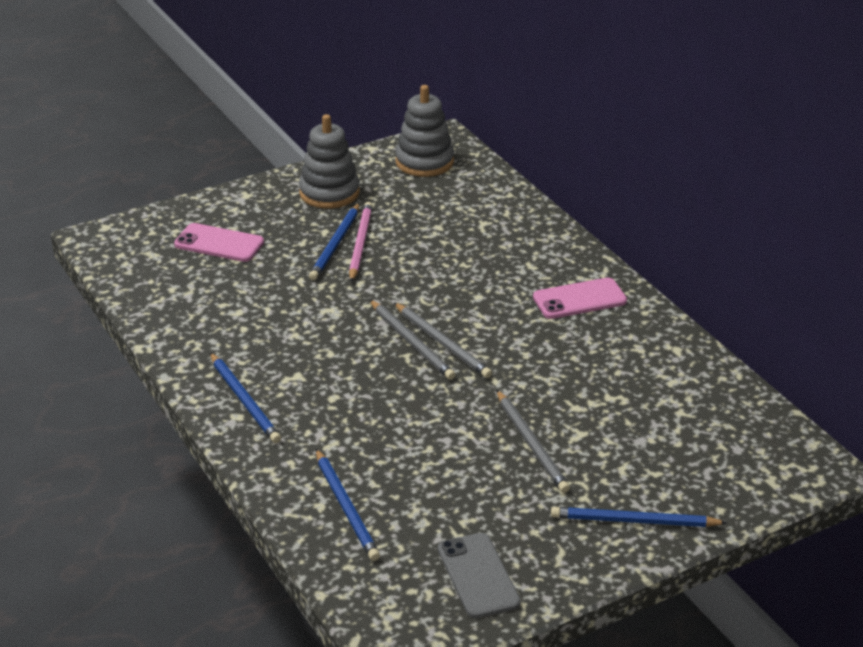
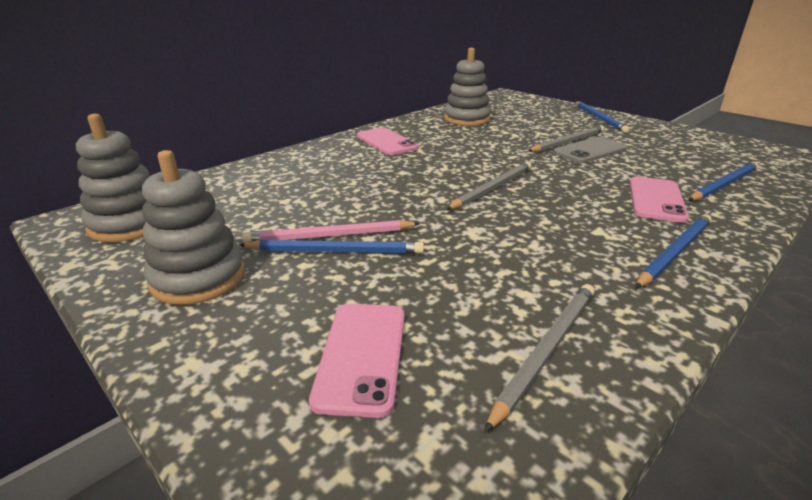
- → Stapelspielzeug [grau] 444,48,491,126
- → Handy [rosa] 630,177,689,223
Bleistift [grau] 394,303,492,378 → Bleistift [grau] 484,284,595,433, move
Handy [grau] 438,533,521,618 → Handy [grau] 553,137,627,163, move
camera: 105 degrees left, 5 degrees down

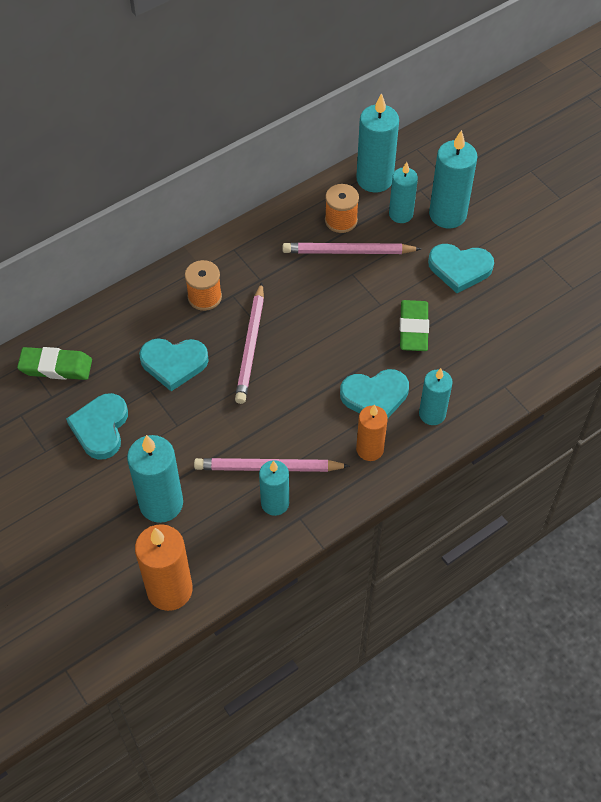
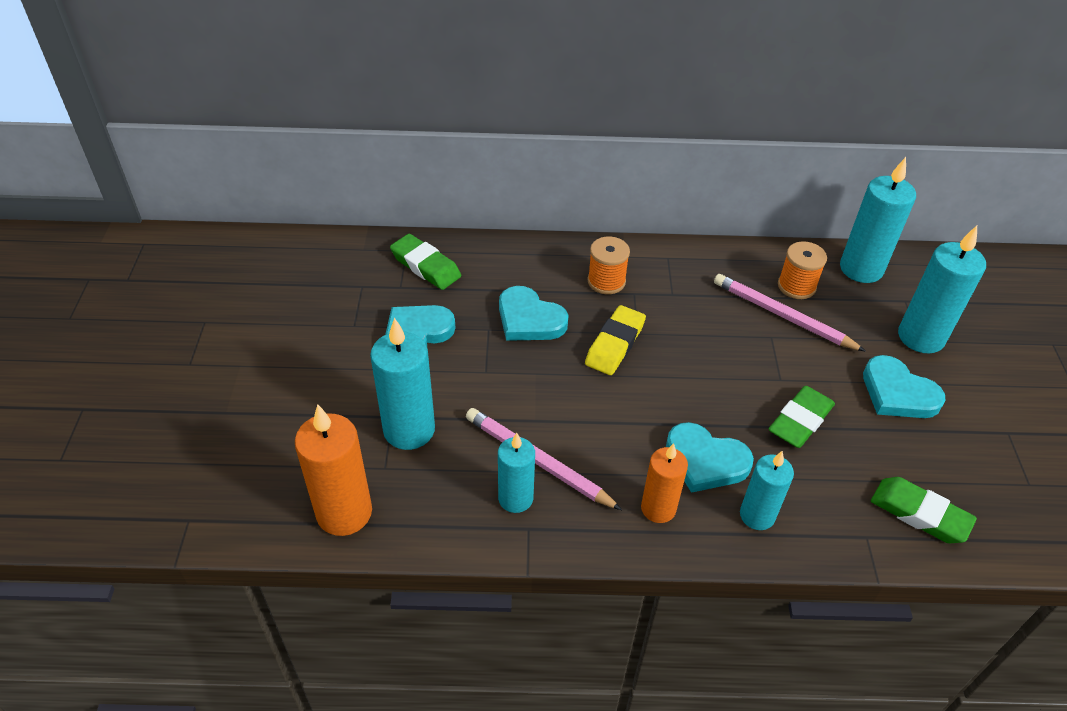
Kerze [türkis] 389,162,418,223 → -
- → Radiergummi [grün] 871,477,977,543
Bleistift [rosa] 235,282,264,404 → Radiergummi [gelb] 585,305,646,375
camera: 35 degrees right, 10 degrees down

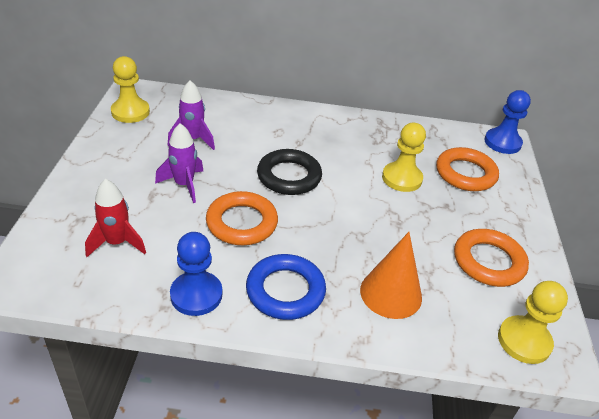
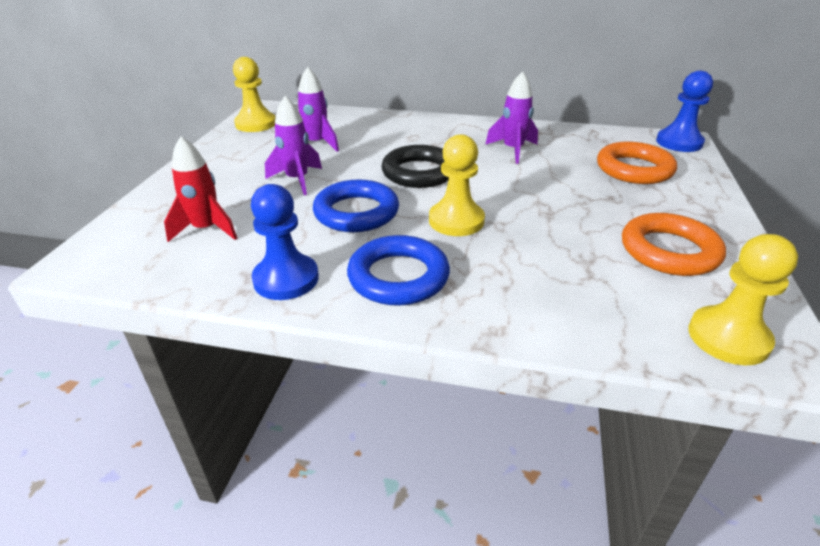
Kegel [orange] 360,232,422,319 → -
- → Rakete [lila] 485,71,538,164
Bauer [gelb] 382,123,426,192 → Bauer [gelb] 429,134,485,236, move
Ring [orange] 206,191,278,245 → Ring [blau] 313,180,399,232
camera: 10 degrees right, 5 degrees down

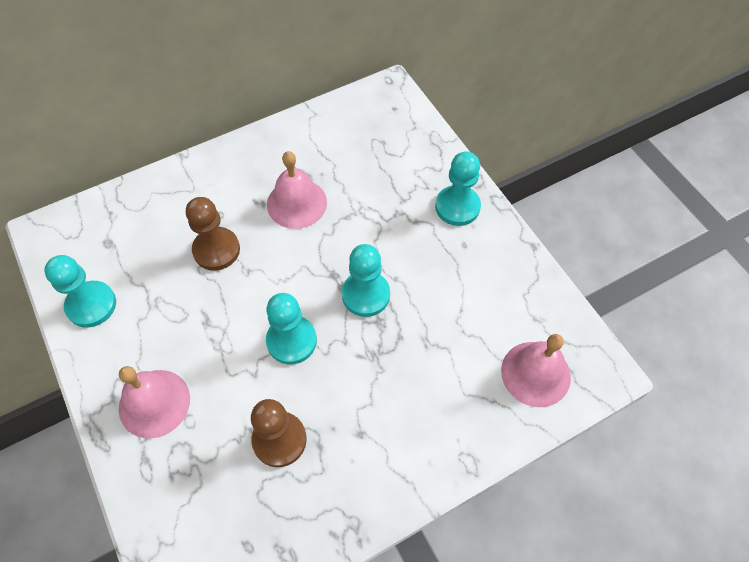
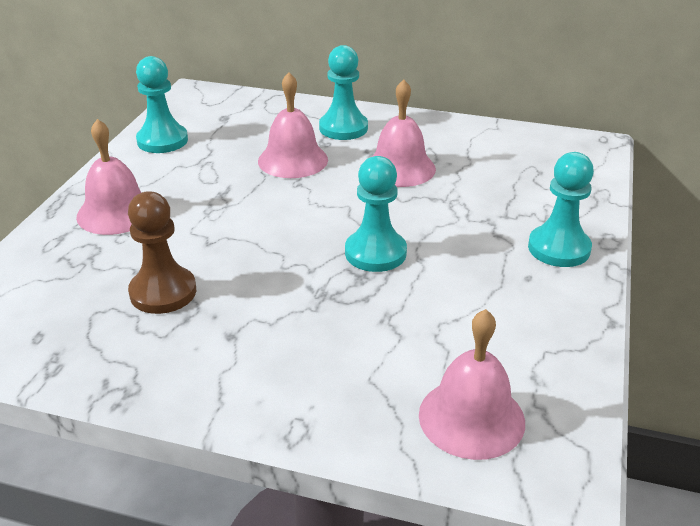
Bauer [türkis] 266,293,317,365 → Bauer [türkis] 319,45,368,140, move
Bauer [braun] 186,197,240,271 → Glocke [rosa] 258,72,328,178
camera: 45 degrees right, 25 degrees down

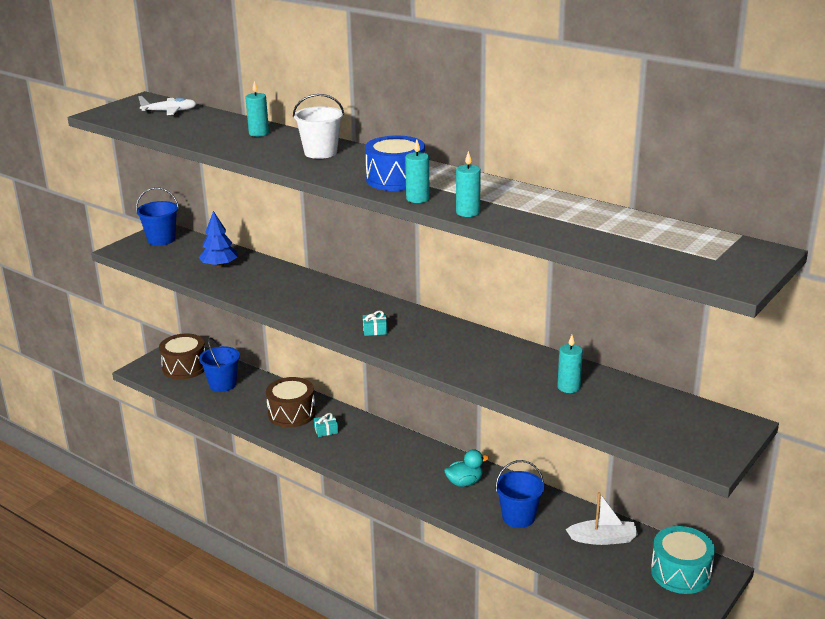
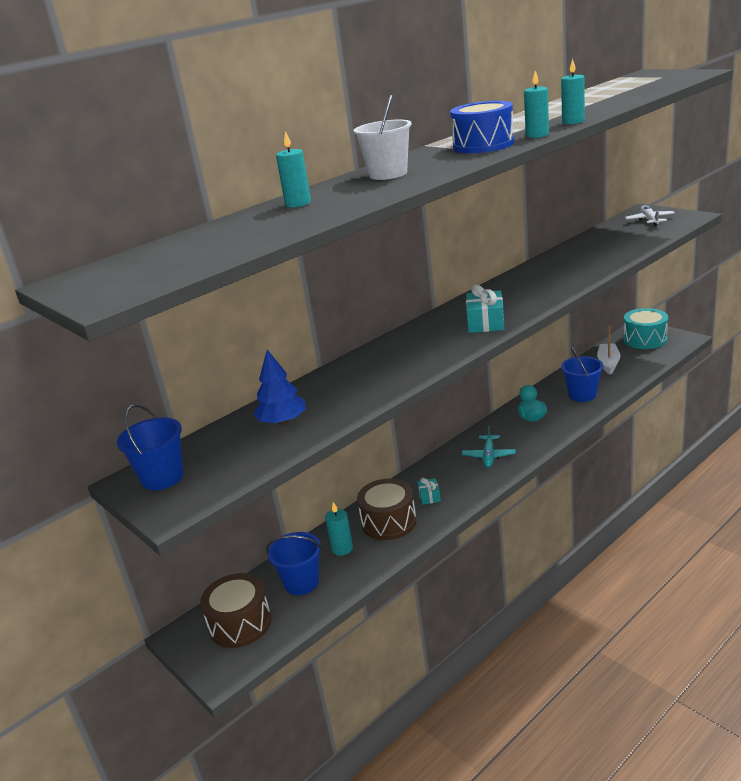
- → Flugzeug [türkis] 462,425,516,468
Flugzeug [weiß] 138,96,197,115 → Flugzeug [weiß] 625,205,675,226, move
Kerze [türkis] 557,335,583,393 → Kerze [türkis] 325,502,353,556, move
Geschenk [türkis] 363,311,387,336 → Geschenk [türkis] 466,285,504,333, x1.79
camera: 75 degrees left, 0 degrees up

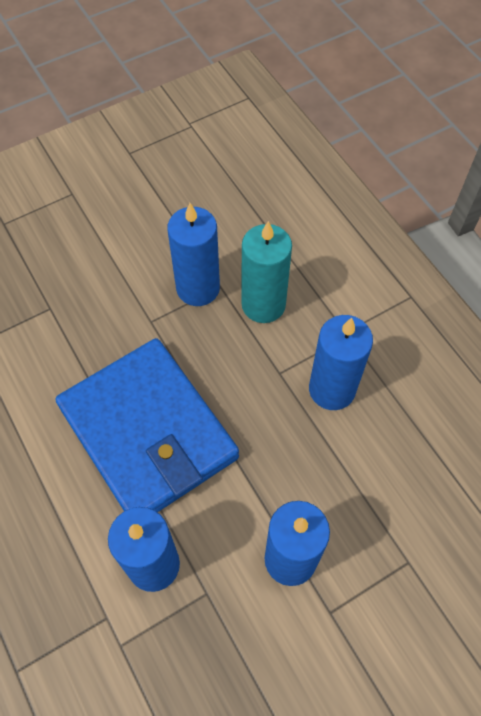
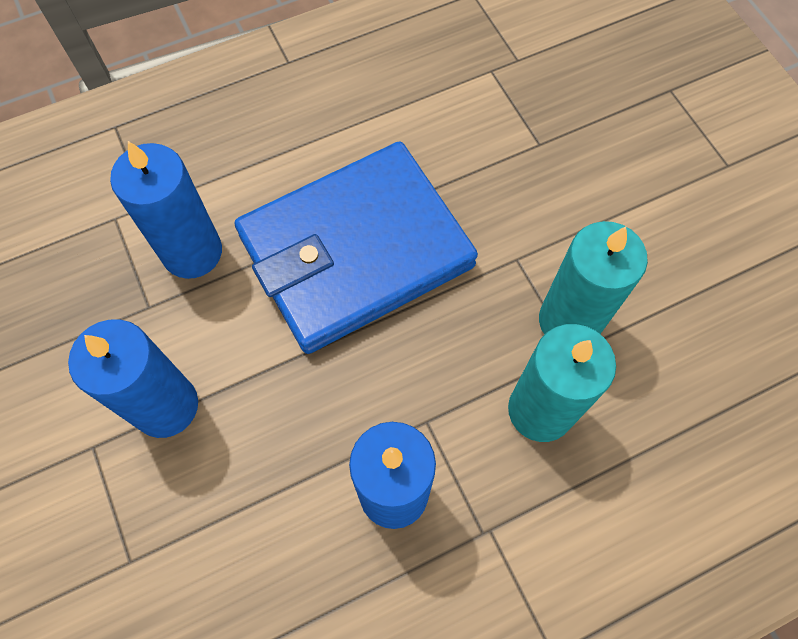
Kerze [blau] 167,203,220,306 → Kerze [türkis] 539,221,648,335
camera: 95 degrees right, 5 degrees up

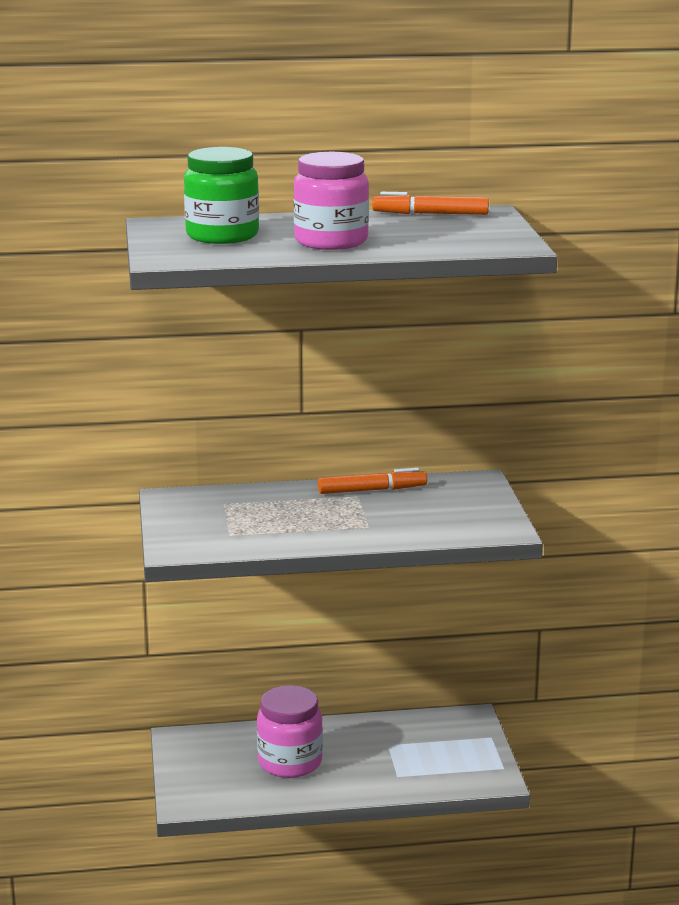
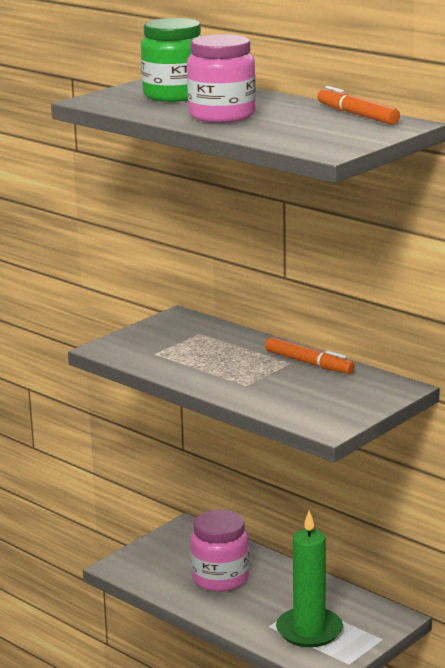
- → Kerze [grün] 276,510,343,647
camera: 50 degrees right, 0 degrees up

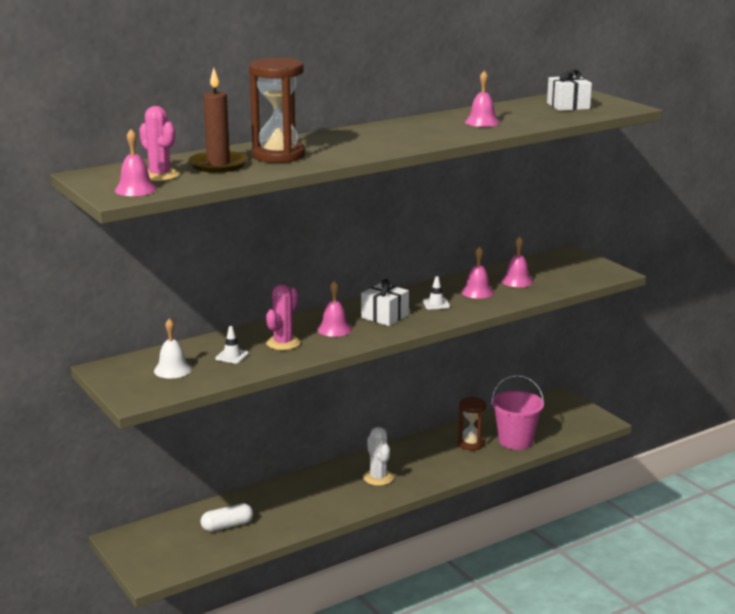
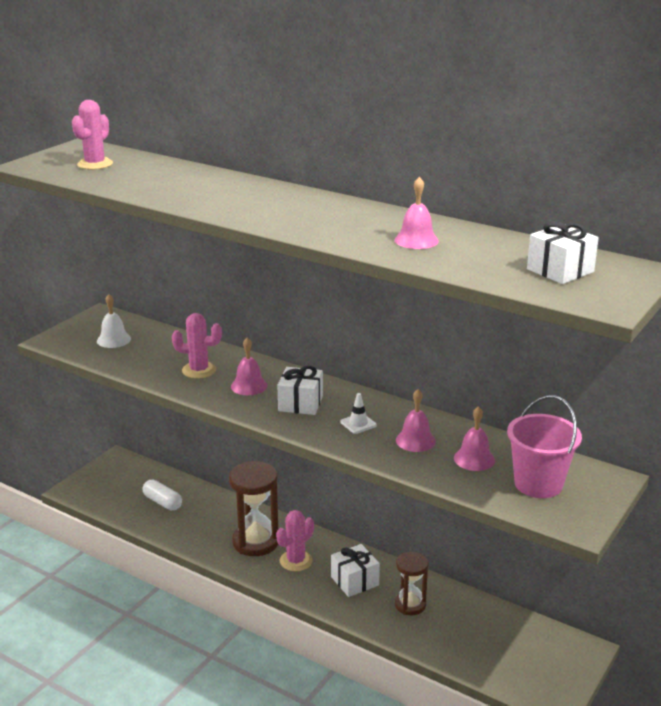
Glocke [rosa] 115,129,157,196 → -
Kerze [braun] 188,68,248,173 → -
Leitkegel [weiß] 215,326,249,364 → -
- → Geschenk [weiß] 331,544,380,597
Sanduhr [braun] 249,58,305,163 → Sanduhr [braun] 229,461,279,556, move
Eimer [rosa] 491,375,545,450 → Eimer [rosa] 507,395,582,498, move
Kaktus [weiß] 363,427,394,486 → Kaktus [rosa] 276,510,314,571
camera: 65 degrees right, 5 degrees up

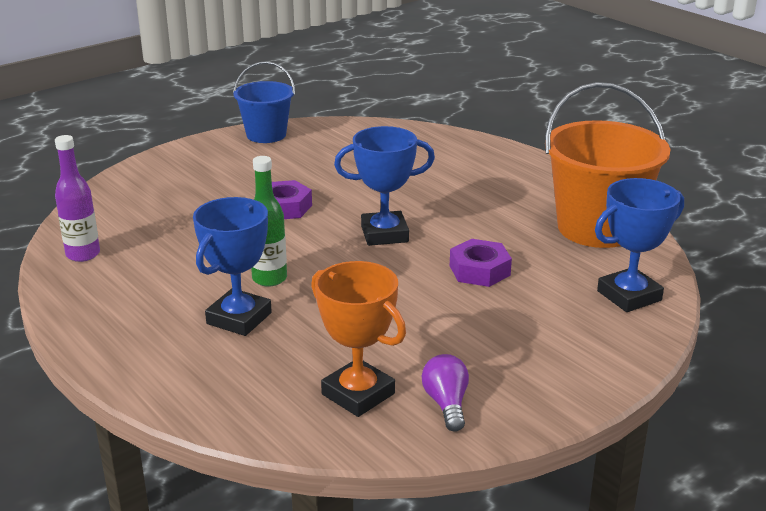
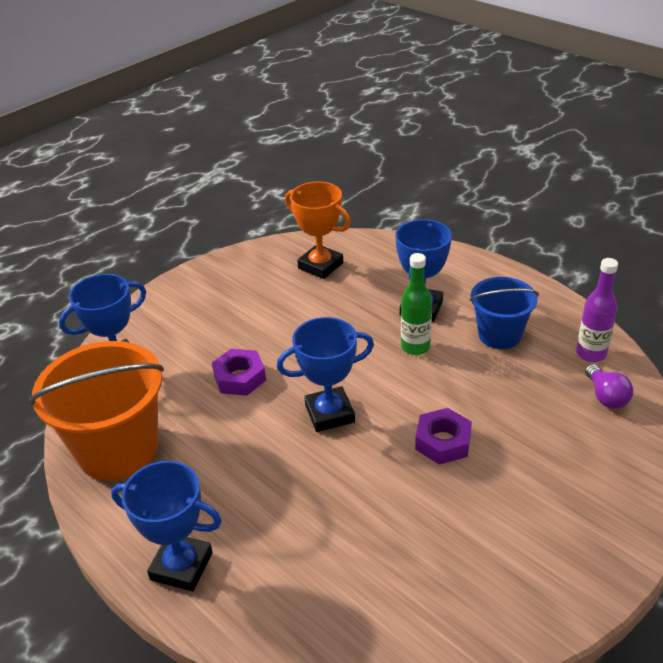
- → Pokal [blau] 111,461,222,592
Eimer [blau] 233,61,295,143 → Eimer [blau] 470,277,539,349, move
Glühbirne [lila] 422,354,469,432 → Glühbirne [lila] 585,364,633,409, move
camera: 175 degrees right, 10 degrees up

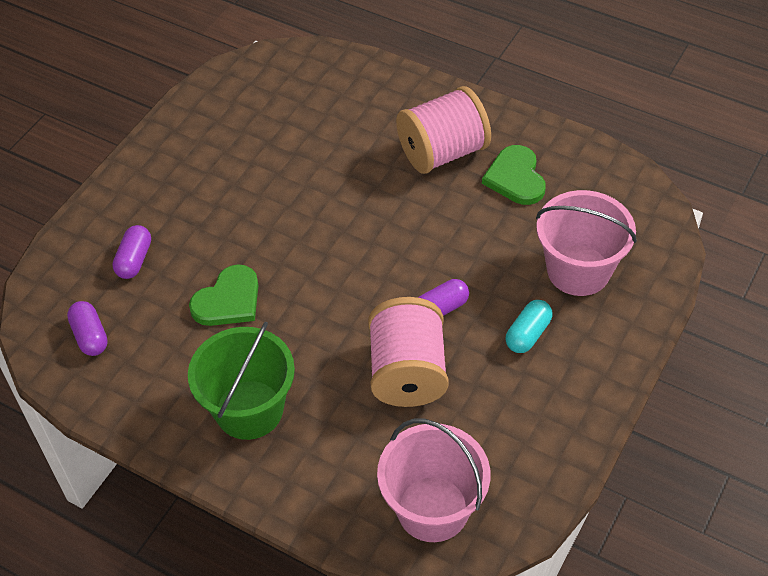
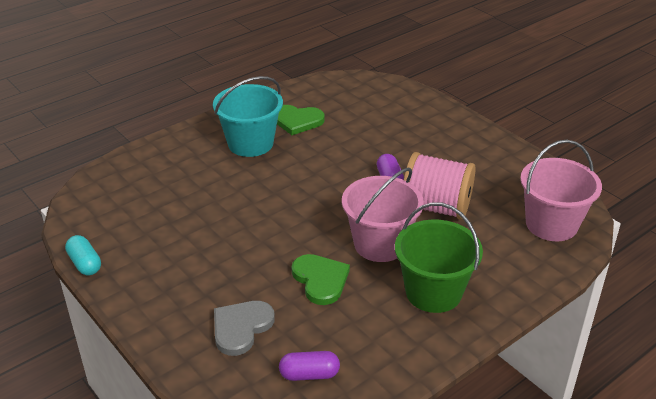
Kapsel [türkis] 506,300,553,353 → Kapsel [türkis] 65,235,101,276, move
Eimer [rosa] 536,190,637,296 → Eimer [rosa] 342,167,424,262, move
Kapsel [lila] 112,225,151,279 → Herz [grau] 214,301,275,356
Garnrolle [rosa] 396,86,491,174 → Eimer [türkis] 213,76,283,157
camera: 70 degrees left, 15 degrees down

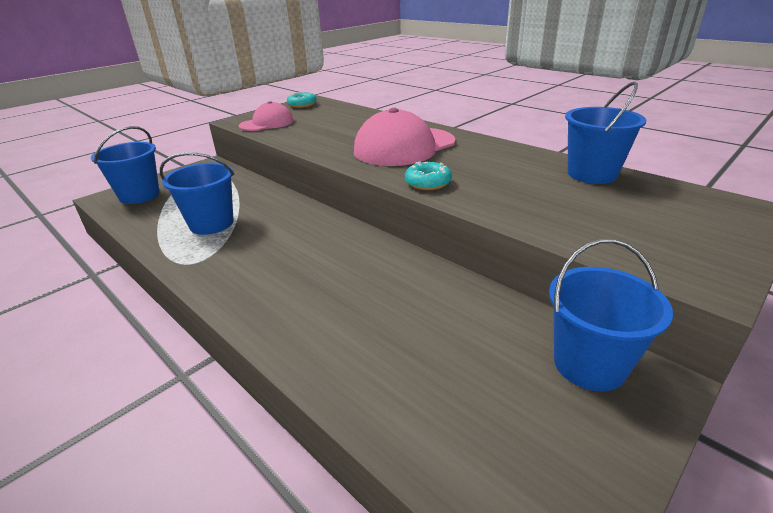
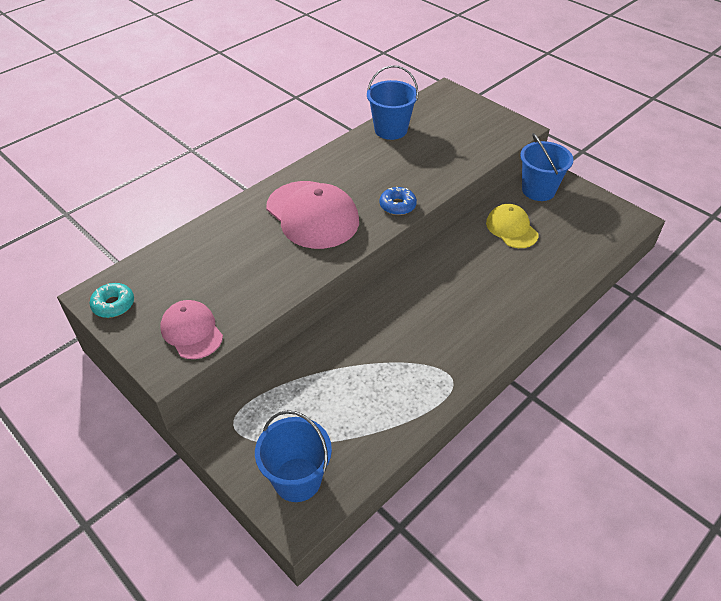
Eimer [blau] 160,152,234,235 → -
- → Kappe [gelb] 486,204,538,248
Donut [türkis] 405,162,452,190 → Donut [blau] 379,186,417,215
camera: 90 degrees left, 15 degrees up

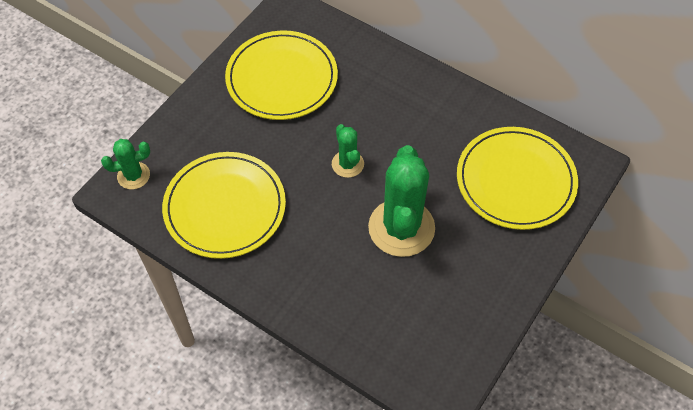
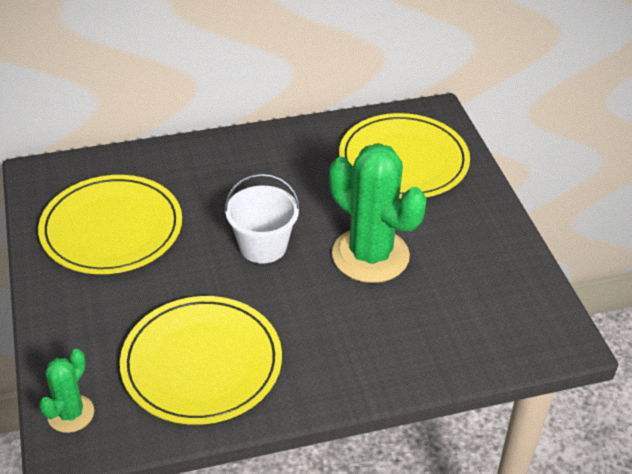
Kaktus [grün] 332,124,364,178 → Eimer [weiß] 224,174,300,264
camera: 50 degrees left, 15 degrees down

